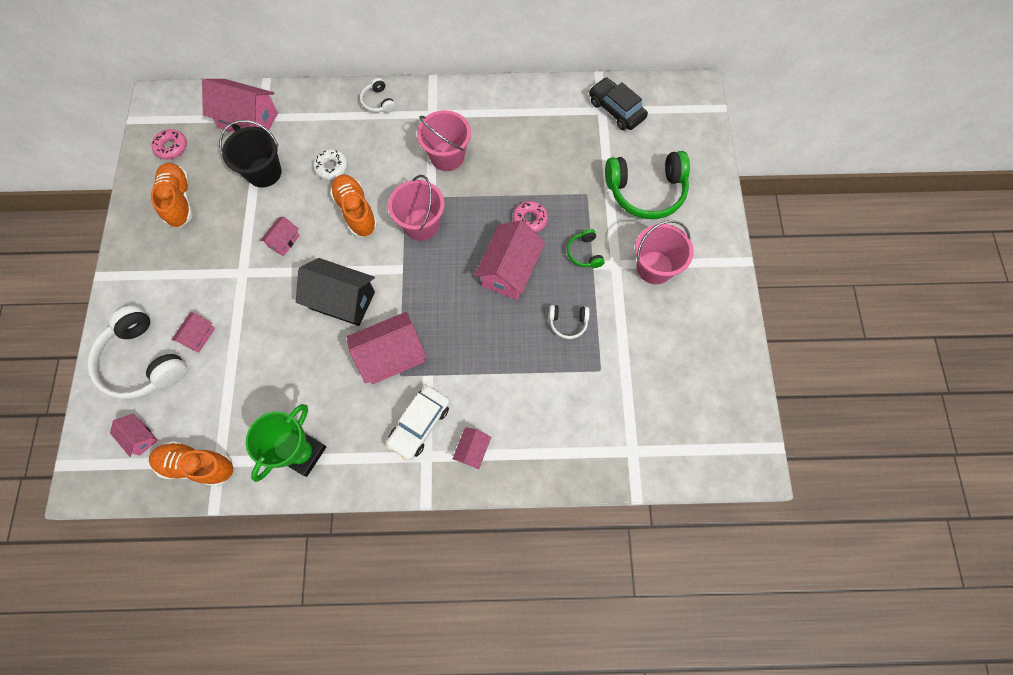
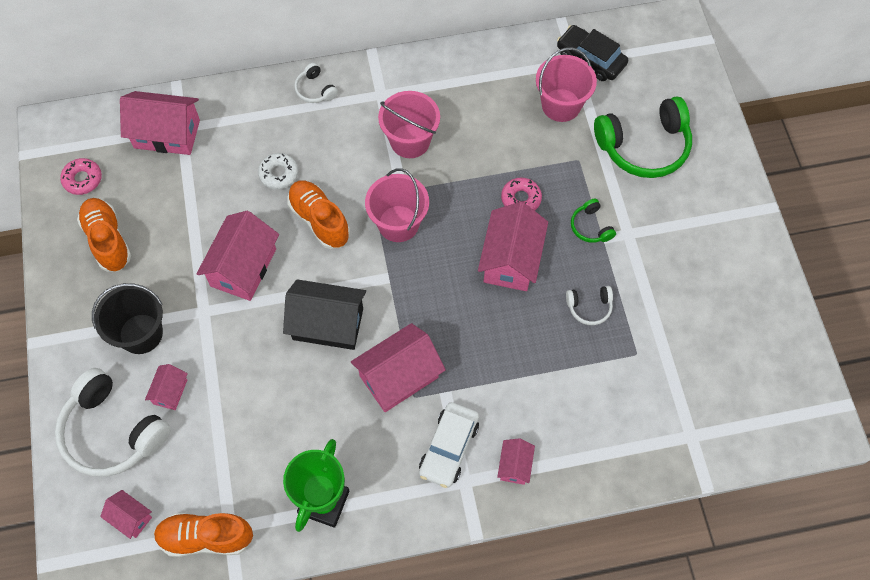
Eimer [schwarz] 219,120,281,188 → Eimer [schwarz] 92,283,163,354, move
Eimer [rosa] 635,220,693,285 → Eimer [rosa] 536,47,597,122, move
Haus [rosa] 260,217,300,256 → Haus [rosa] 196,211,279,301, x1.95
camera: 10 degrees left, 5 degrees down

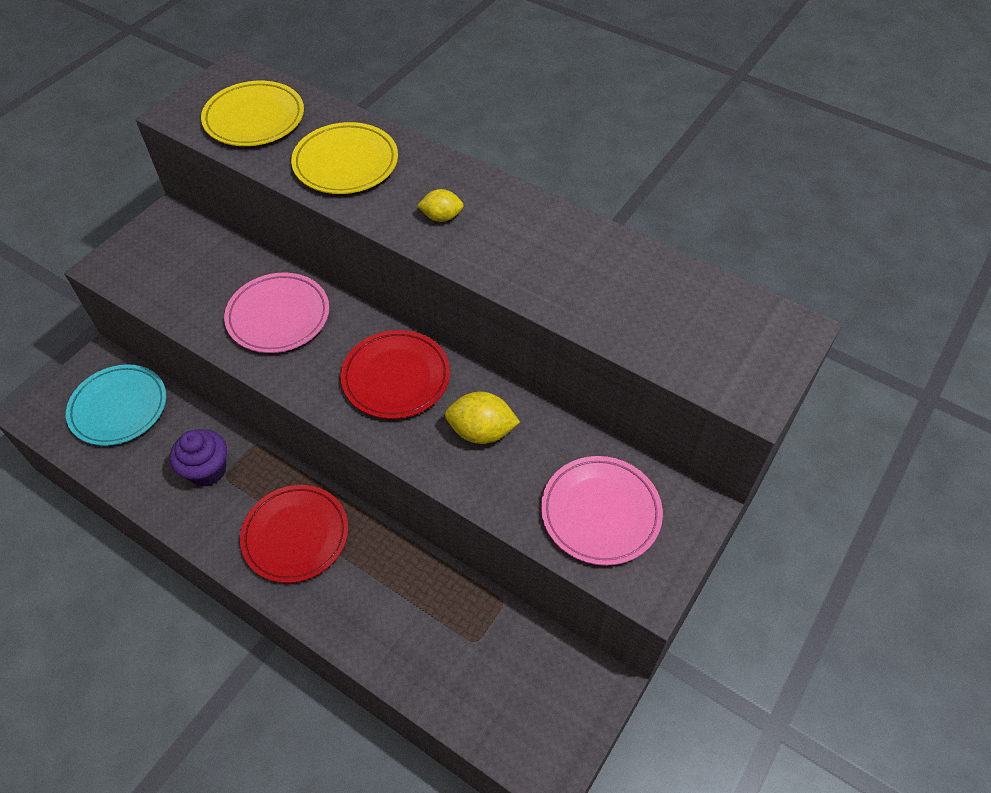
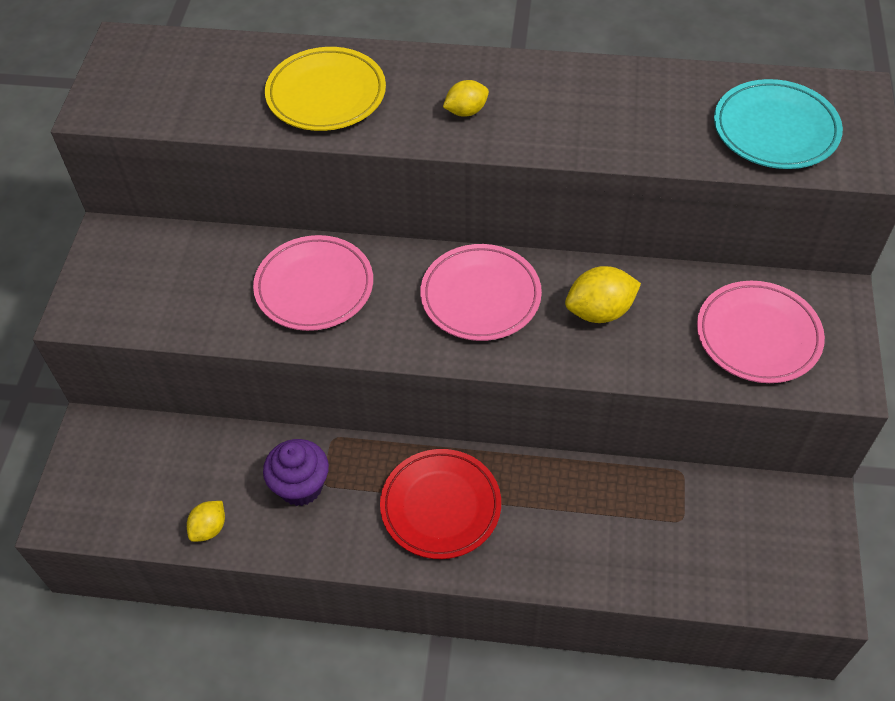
Teller [gelb] 201,81,304,146 → -
- → Zitrone [gelb] 187,501,225,542
Teller [türkis] 66,364,166,446 → Teller [türkis] 714,79,843,169, move
Teller [rot] 341,330,450,419 → Teller [rosa] 420,244,542,341
camera: 25 degrees left, 0 degrees up

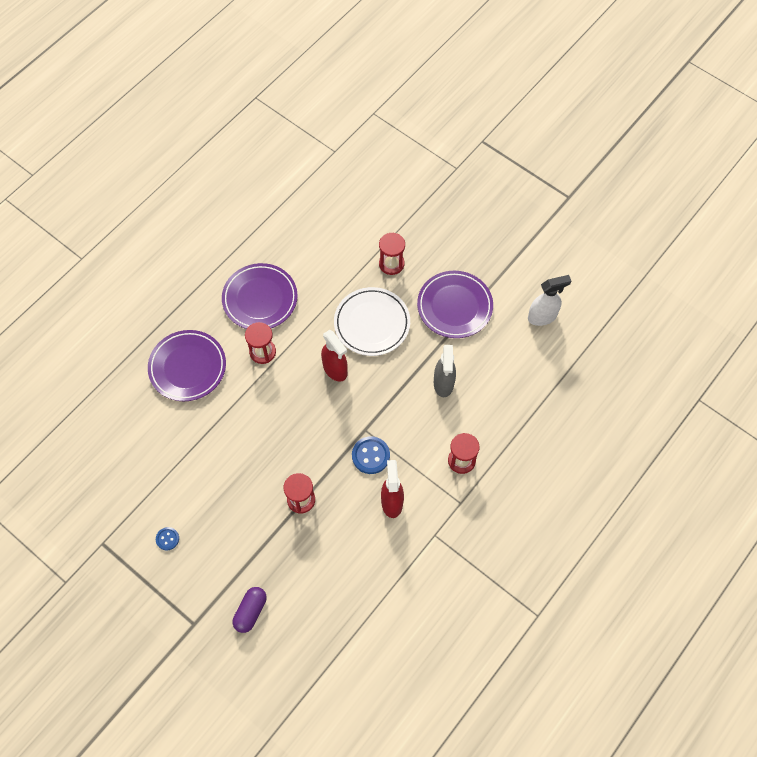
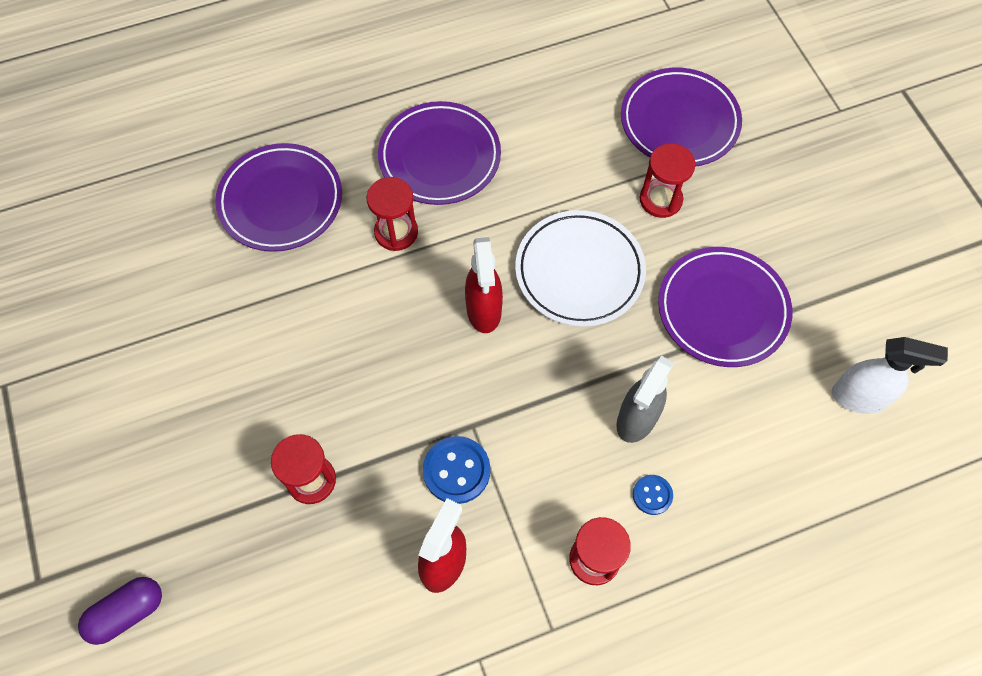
- → Teller [lila] 621,68,742,167
Knopf [blau] 156,527,179,551 → Knopf [blau] 633,475,673,515, move
camera: 30 degrees right, 0 degrees up

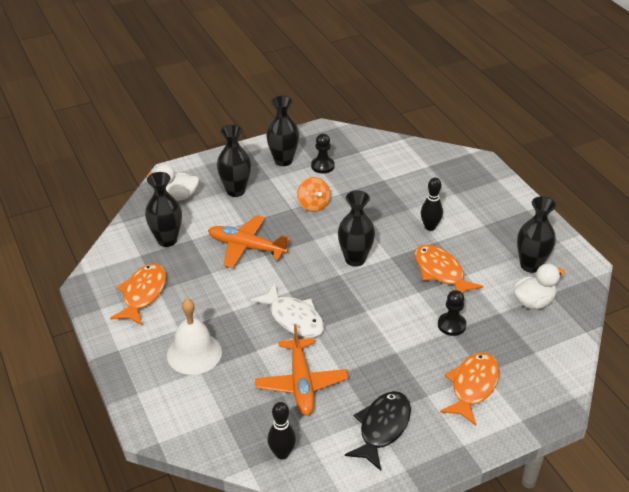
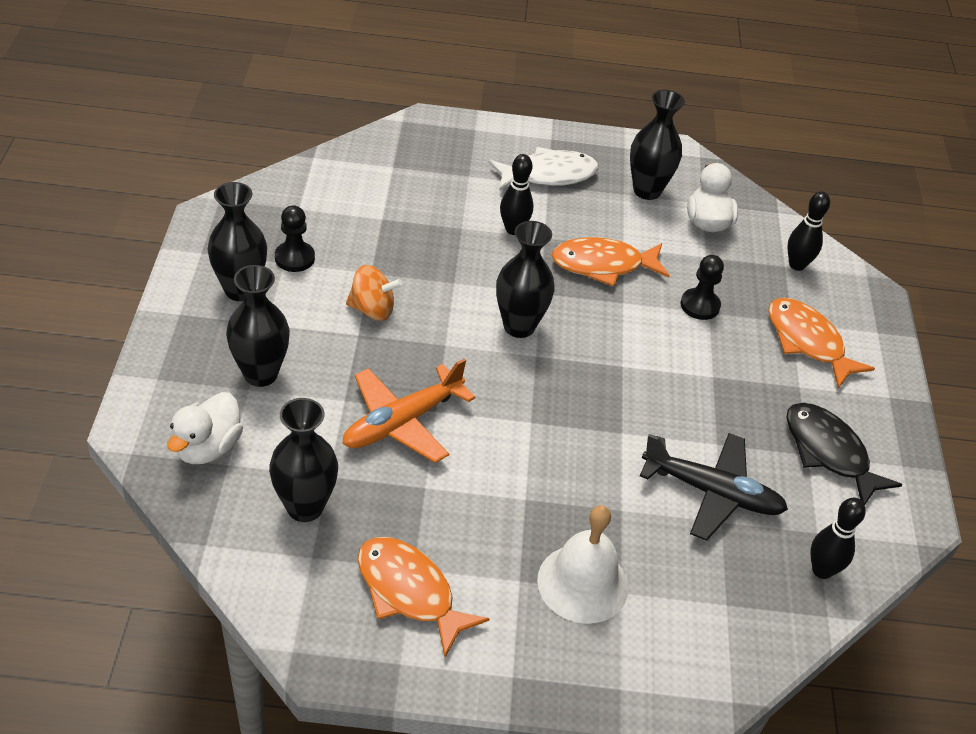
- → Bowlingkegel [schwarz] 787,191,830,271
Fisch [weiß] 250,284,324,338 → Fisch [weiß] 488,147,598,191, move
Flugzeug [orange] 255,324,348,416 → Flugzeug [schwarz] 640,433,788,540
camera: 65 degrees left, 5 degrees up

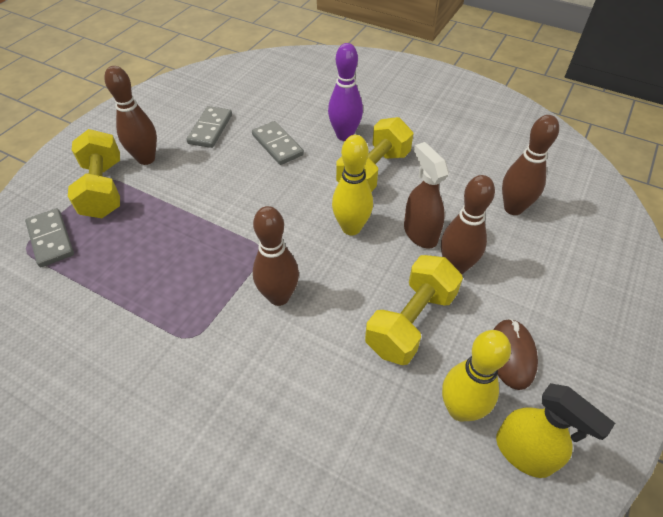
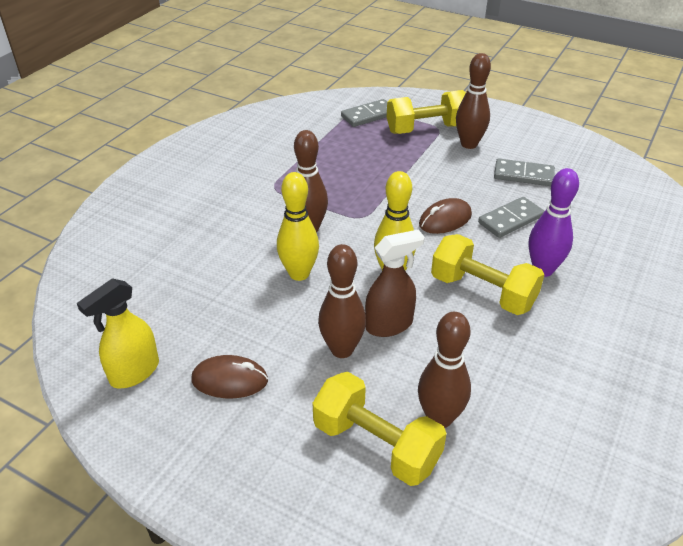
- → Computermaus [braun] 419,198,472,234
Hantel [gelb] 365,255,463,365 → Hantel [gelb] 312,372,447,486, move
Bowlingkegel [gelb] 442,330,511,422 → Bowlingkegel [gelb] 277,172,319,281, move
camera: 90 degrees right, 10 degrees down

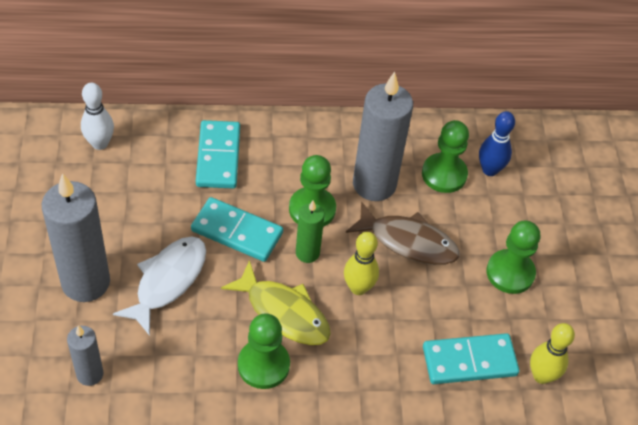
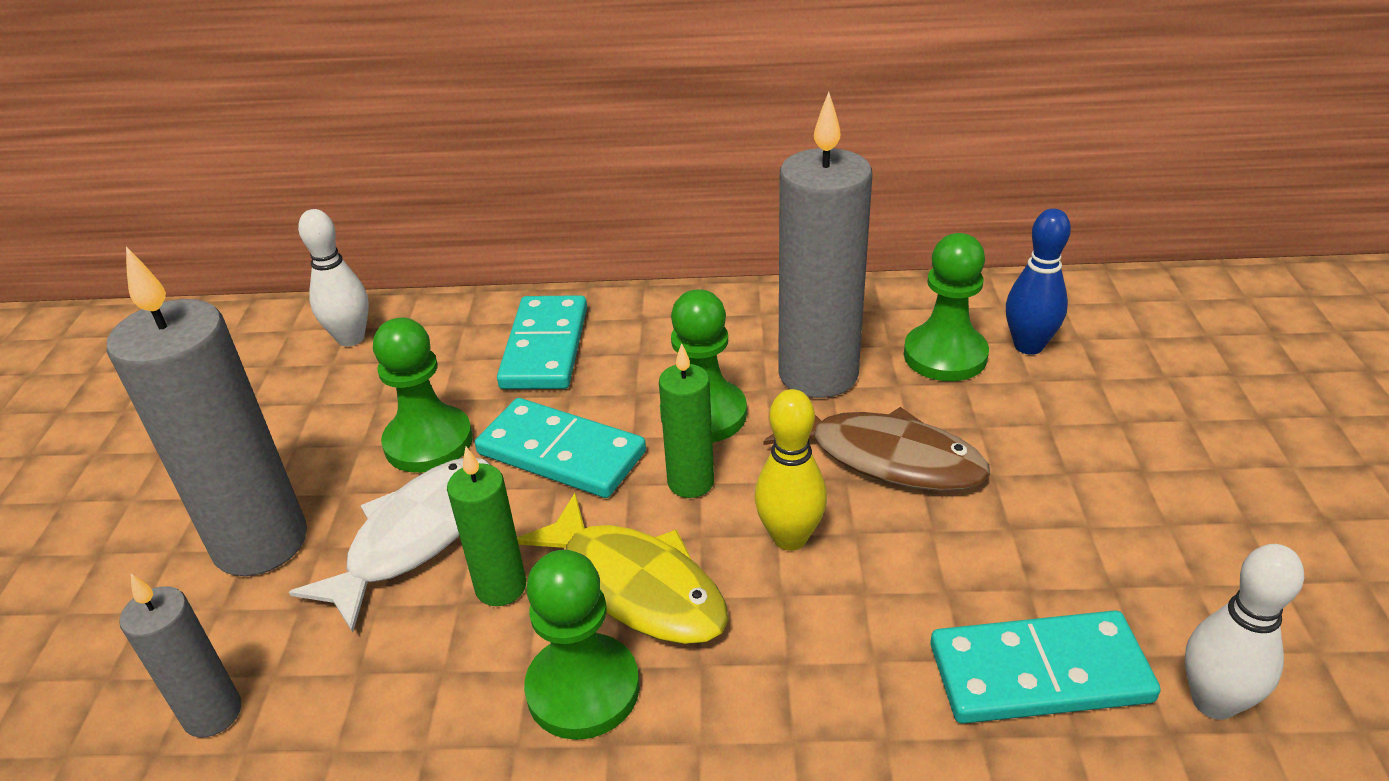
- → Kerze [grün] 447,447,526,606
Bauer [grün] 486,221,541,294 → Bauer [grün] 373,318,473,473, move
Bowlingkegel [gelb] 530,323,575,384 → Bowlingkegel [weiß] 1185,544,1304,720
camera: 10 degrees right, 15 degrees down

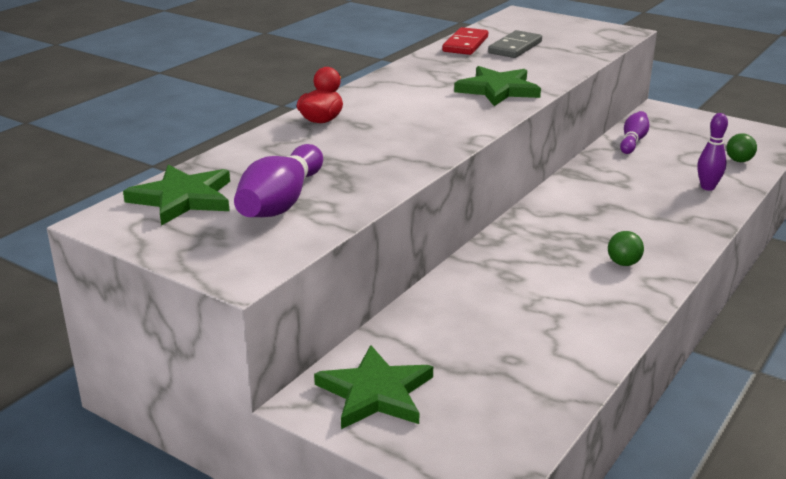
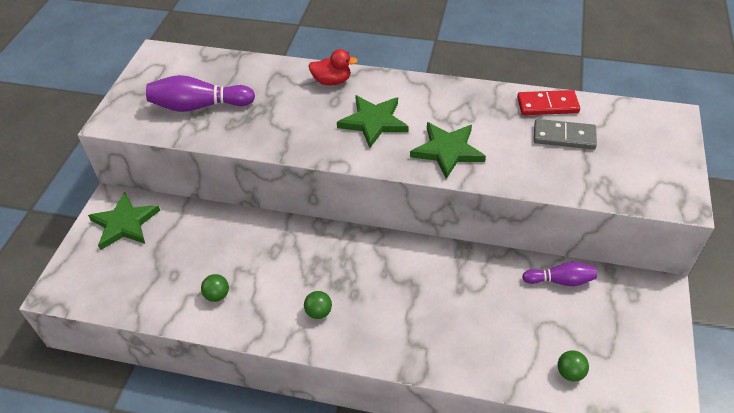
Bowlingkegel [lila] 697,113,728,191 → -
- → Ball [grün] 201,274,229,302
Stern [grün] 123,165,230,226 → Stern [grün] 337,95,408,148, move
camera: 70 degrees right, 20 degrees up

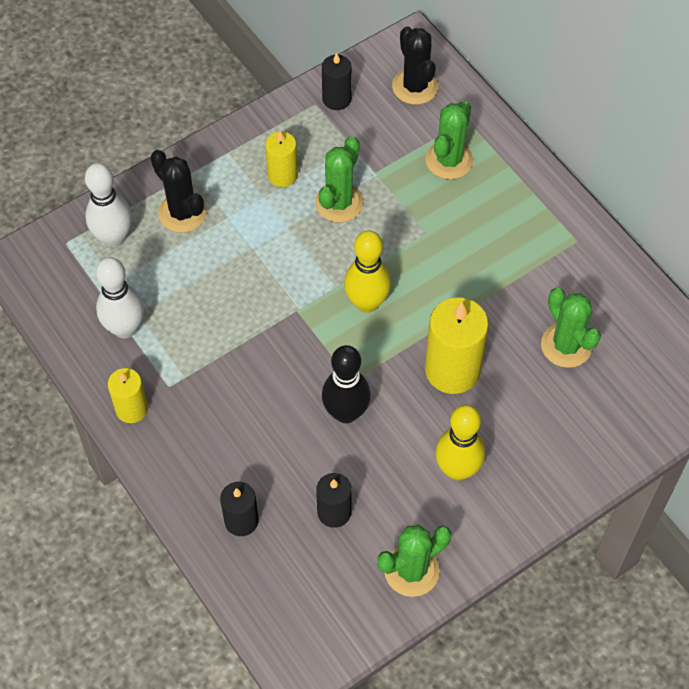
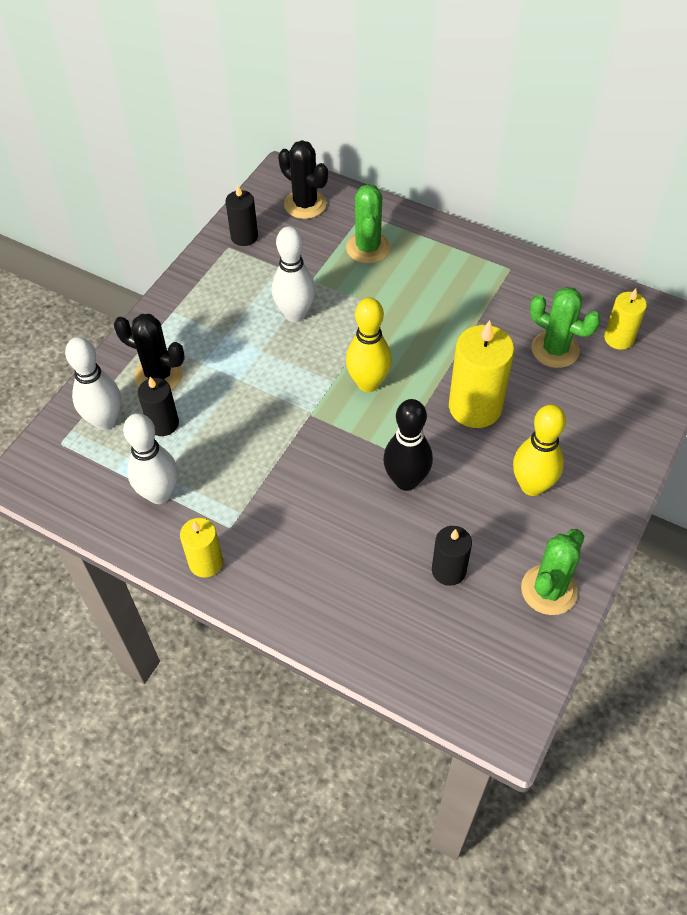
Kerze [schwarz] 220,482,259,536 → Kerze [schwarz] 138,377,179,436, move
Kerze [gelb] 265,132,298,187 → Kerze [gelb] 604,289,647,350, move
Kaktus [grün] 315,136,364,223 → Bowlingkegel [weiß] 272,226,315,322
camera: 25 degrees left, 5 degrees down

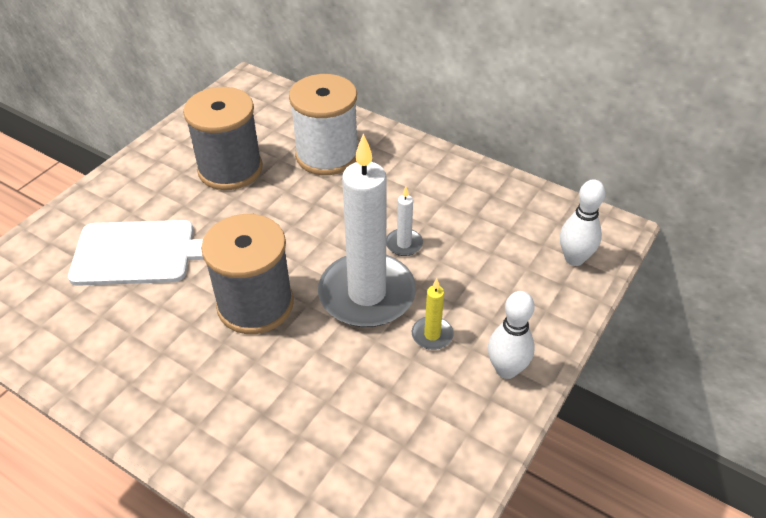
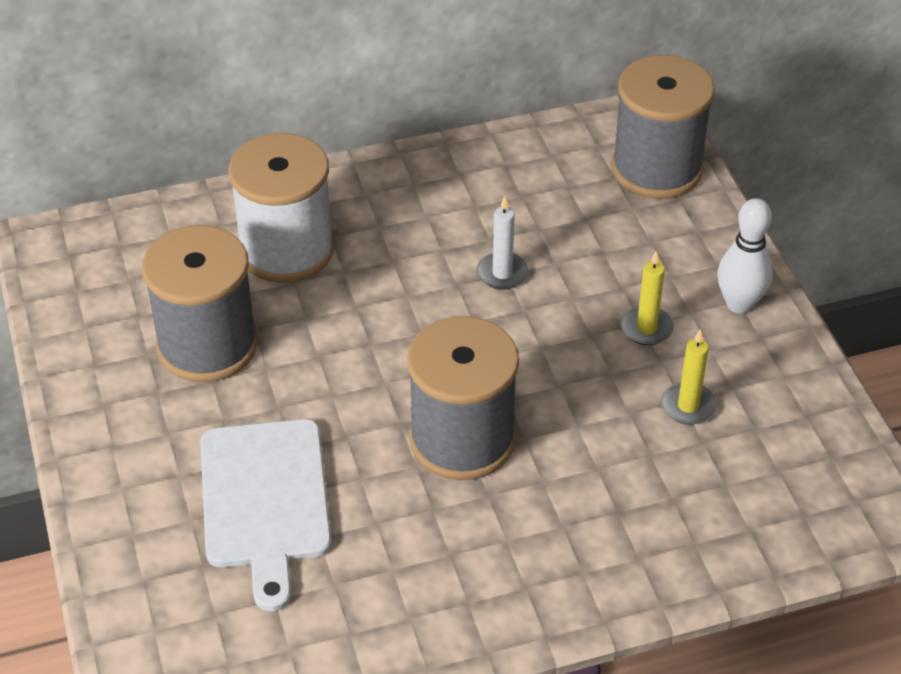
Kerze [weiß] 318,134,416,327 → -
- → Kerze [gelb] 661,329,717,424
Bowlingkegel [weiß] 560,179,605,266 → Garnrolle [grau] 611,55,715,199
Schneidebrett [weiß] 68,220,204,286 → Schneidebrett [weiß] 200,419,332,611, 135 degrees clockwise
camera: 50 degrees left, 0 degrees up

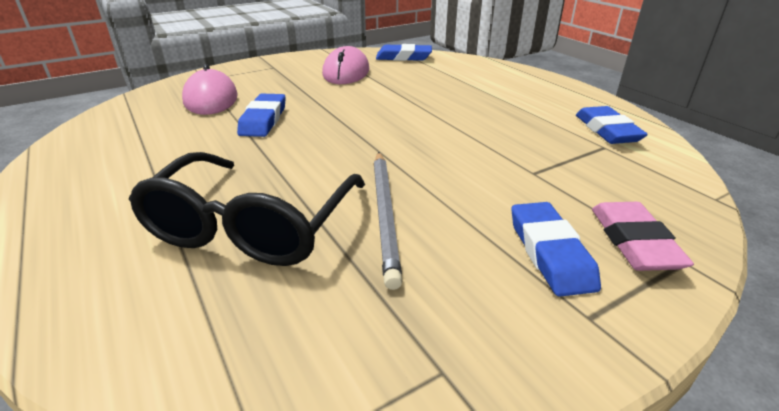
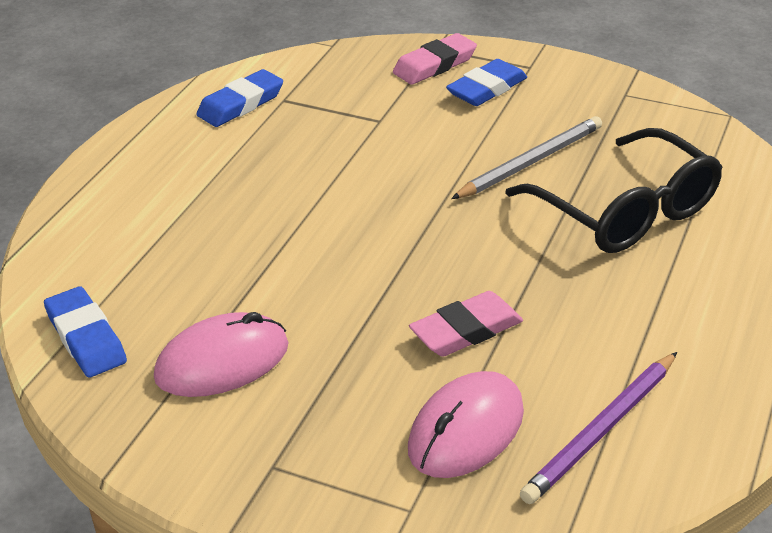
- → Bleistift [lila] 520,352,677,504
Radiergummi [blau] 237,94,285,137 → Radiergummi [rosa] 409,291,523,357
Brille [schwarz] 128,152,365,266 → Brille [schwarz] 505,128,723,253, 75 degrees clockwise
camera: 125 degrees left, 5 degrees up

